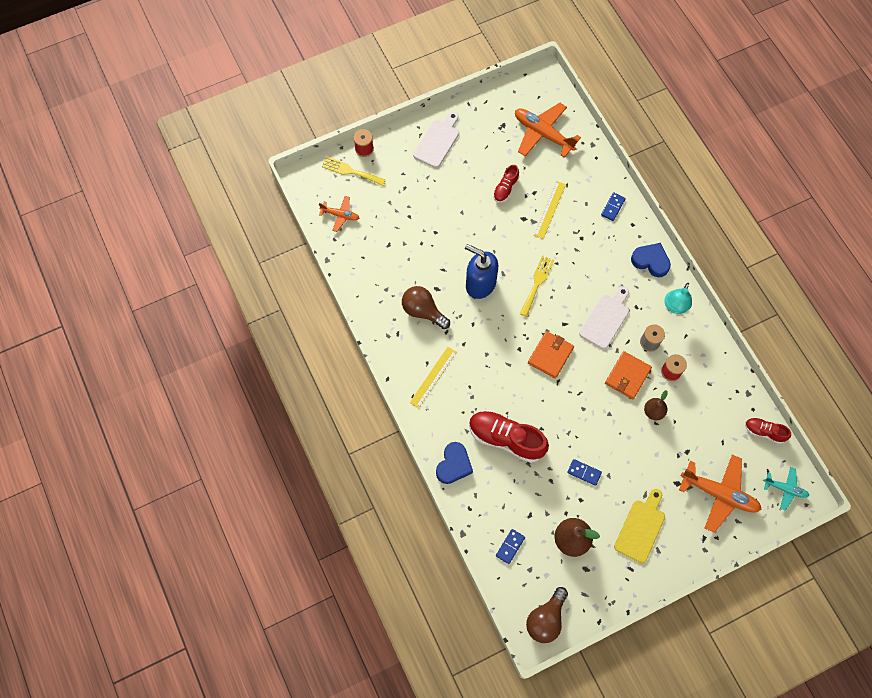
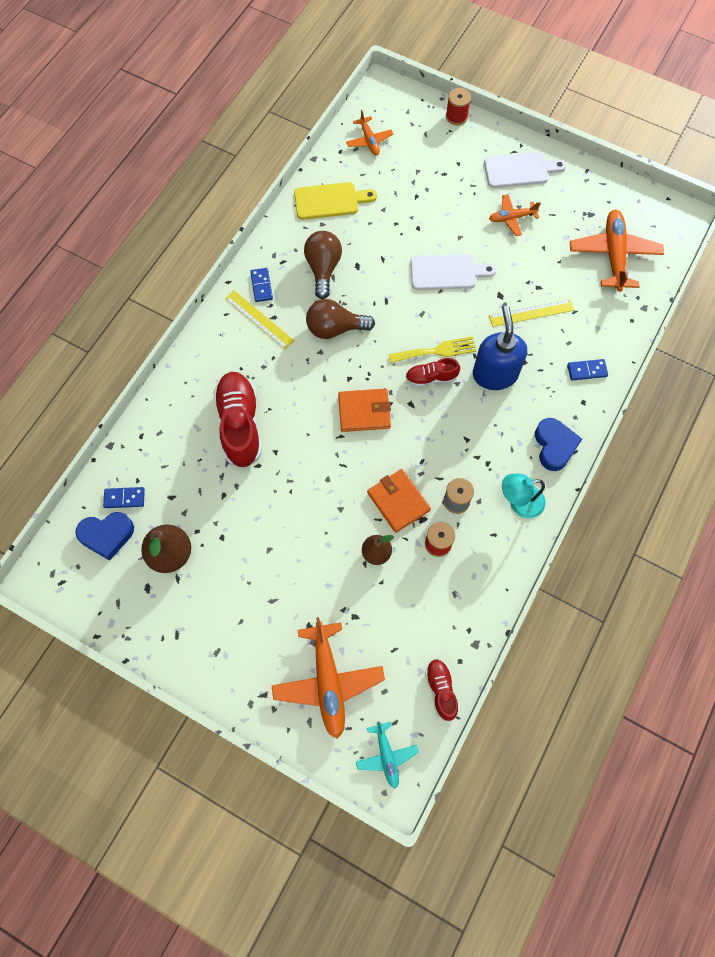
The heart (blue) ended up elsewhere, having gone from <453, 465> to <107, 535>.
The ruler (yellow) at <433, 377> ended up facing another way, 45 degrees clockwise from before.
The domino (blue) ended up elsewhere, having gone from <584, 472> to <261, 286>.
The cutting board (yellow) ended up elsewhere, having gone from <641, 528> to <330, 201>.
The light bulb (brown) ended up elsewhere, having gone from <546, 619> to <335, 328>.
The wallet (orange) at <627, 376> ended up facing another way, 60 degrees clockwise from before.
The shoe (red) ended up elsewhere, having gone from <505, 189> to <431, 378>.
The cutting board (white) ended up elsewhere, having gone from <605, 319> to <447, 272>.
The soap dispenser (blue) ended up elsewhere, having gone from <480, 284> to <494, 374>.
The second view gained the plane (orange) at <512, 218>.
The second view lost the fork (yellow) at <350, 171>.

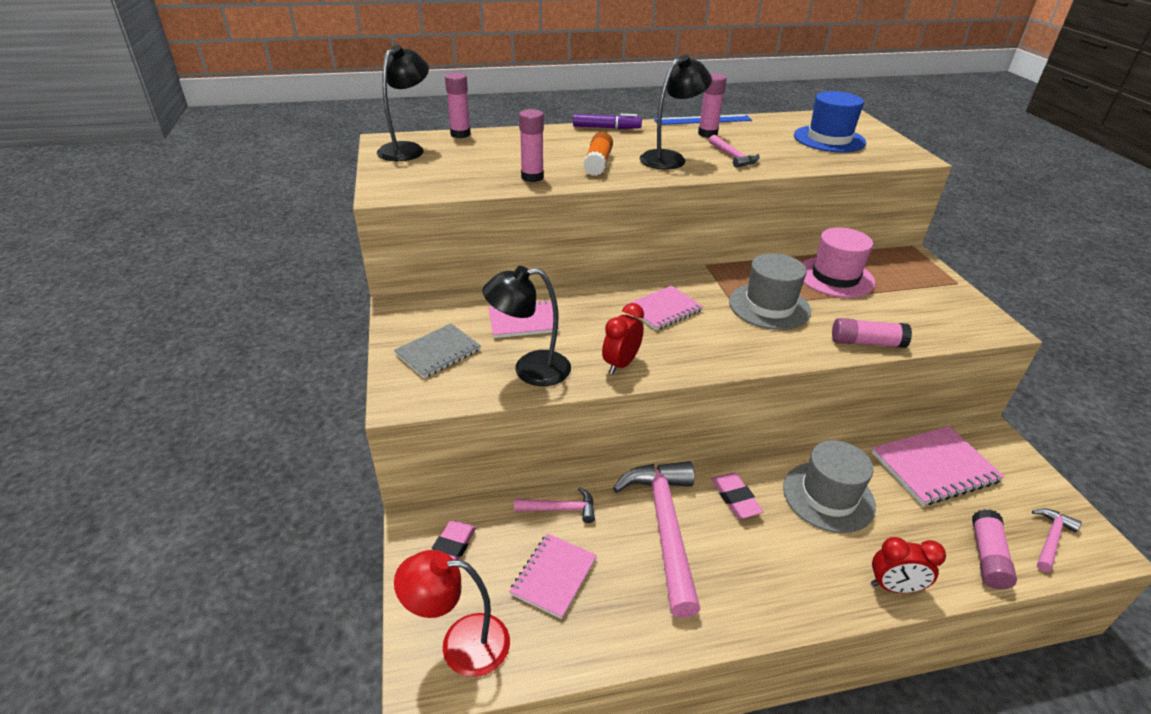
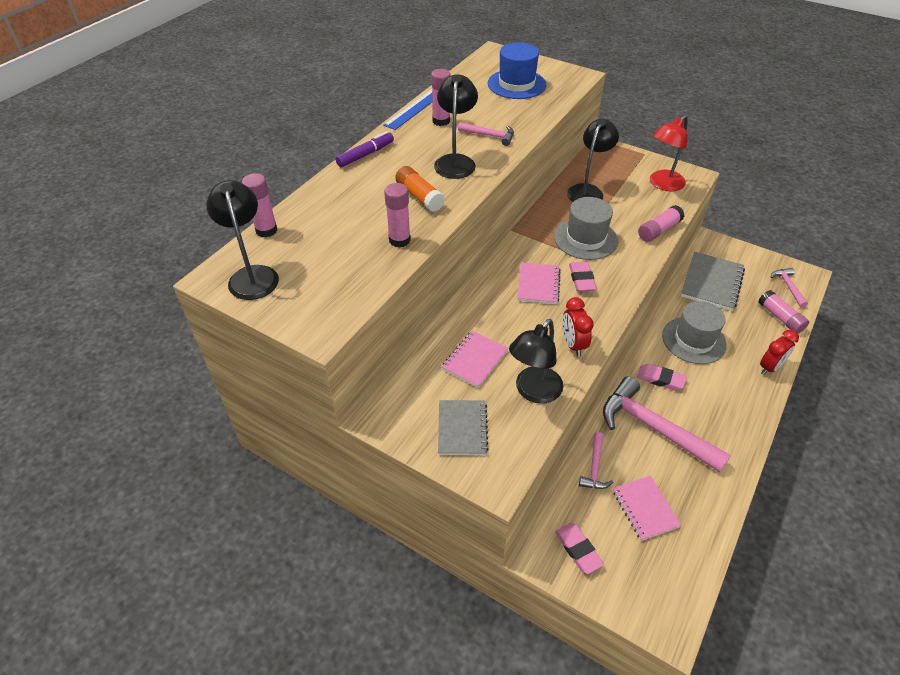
Where the hat (pink) stood at <835, 277>, the lamp (black) came to stand at <587, 191>.
The second view gained the eraser (pink) at <581, 279>.
The hammer (pink) at <560, 509> ended up facing another way, 150 degrees clockwise from before.
The lamp (red) ended up elsewhere, having gone from <461, 644> to <662, 184>.
What was the notebook (pink) at <934, 467> turned into the notebook (grey) at <712, 283>.

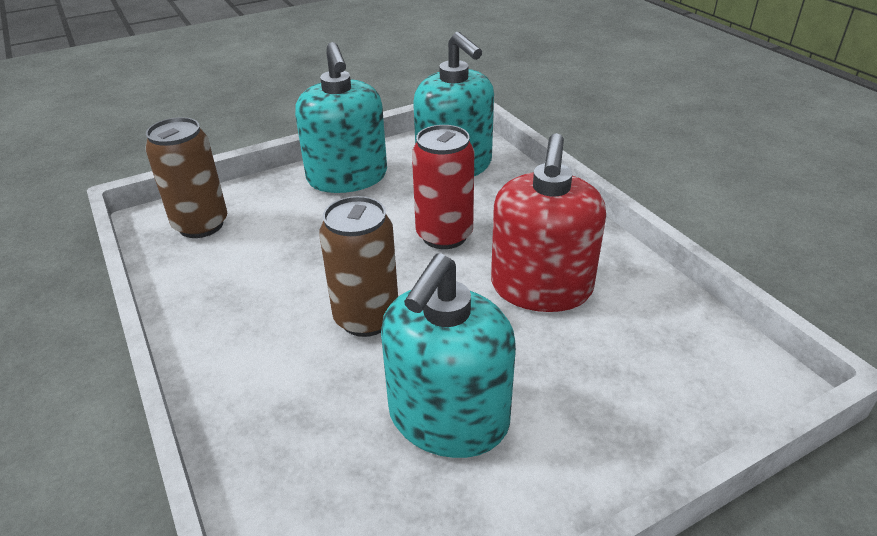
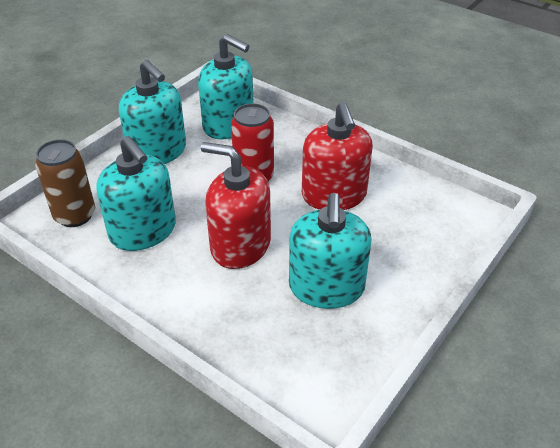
The second view gained the soap dispenser (turquoise) at <143, 231>.
Where the can (brown) stood at <366, 318>, the soap dispenser (red) came to stand at <240, 245>.

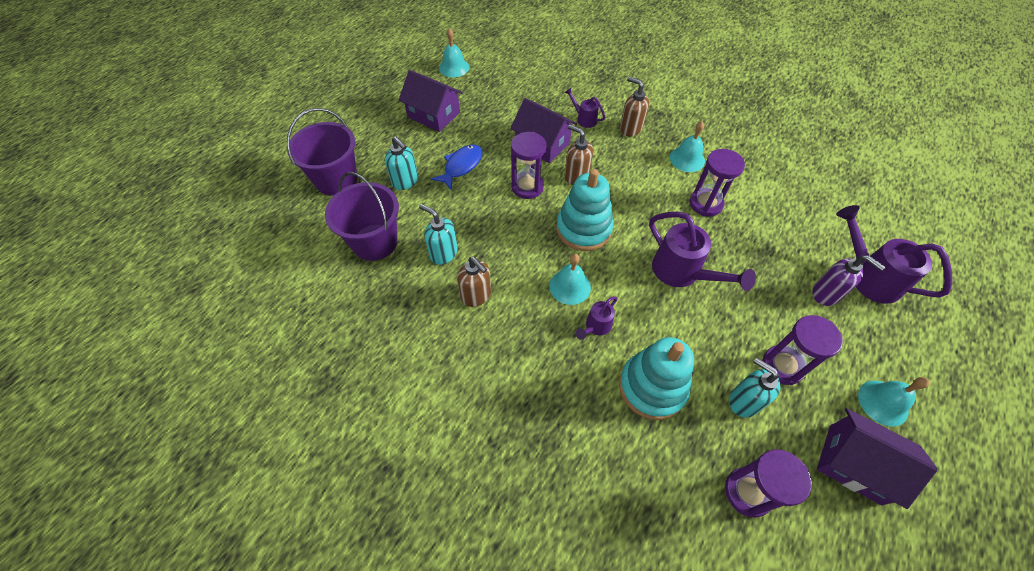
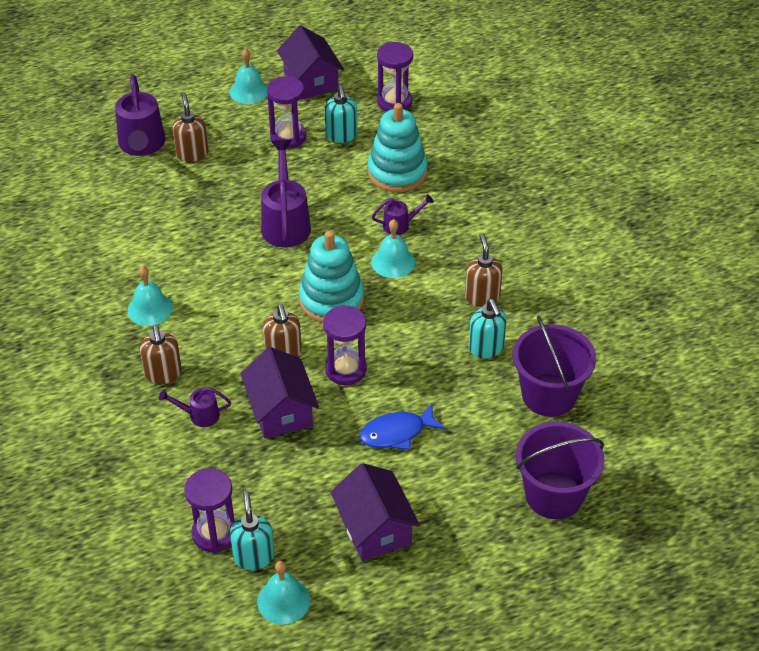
The watering can (purple) at <584, 119> ended up facing another way, 105 degrees clockwise from before.
What was the soap dispenser (purple) at <826, 294> turned into the soap dispenser (brown) at <192, 154>.
The hourglass (purple) ended up elsewhere, having gone from <705, 204> to <215, 533>.
The soap dispenser (turquoise) ended up elsewhere, having gone from <405, 181> to <253, 556>.

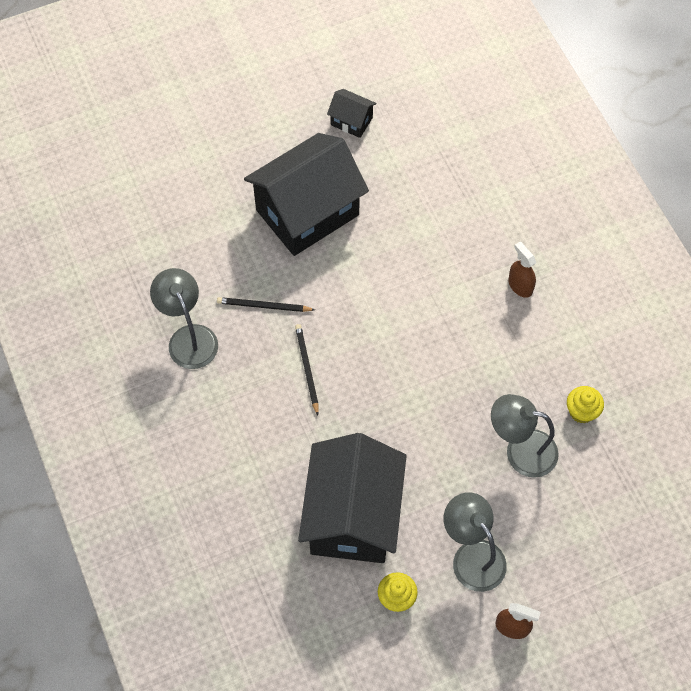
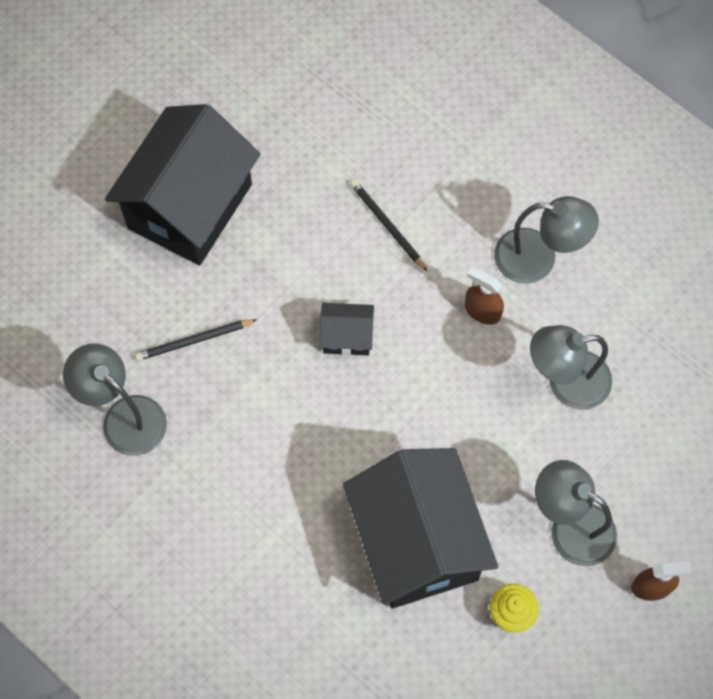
The house (black) ended up elsewhere, having gone from <351, 121> to <347, 337>.
The pencil (black) ended up elsewhere, having gone from <307, 368> to <387, 225>.
The spray bottle (brown) ended up elsewhere, having gone from <520, 285> to <482, 311>.
The second view gained the lamp (grey) at <538, 259>.
The second view lost the cupcake (yellow) at <581, 411>.

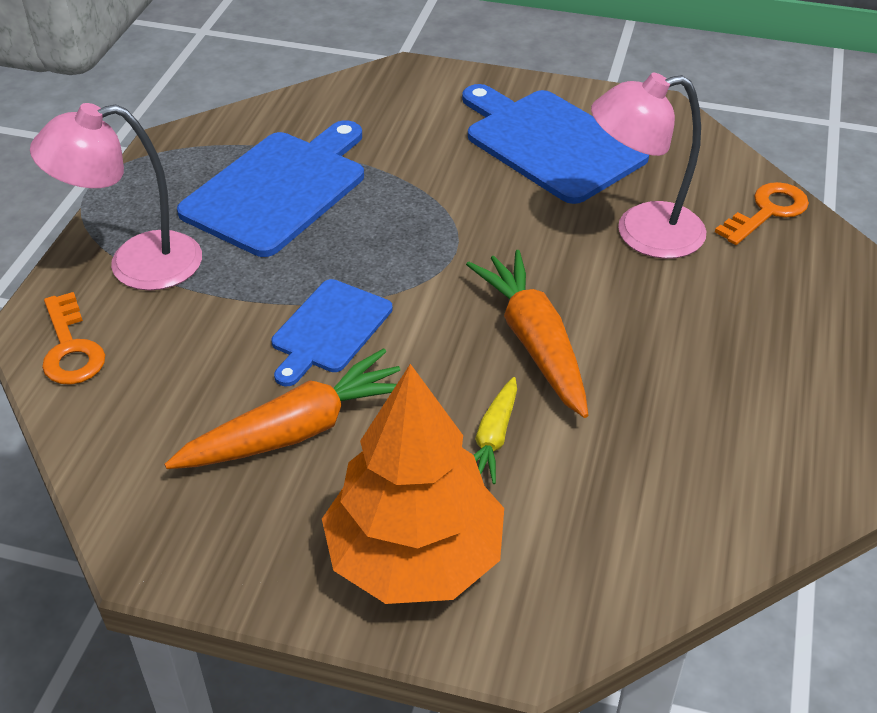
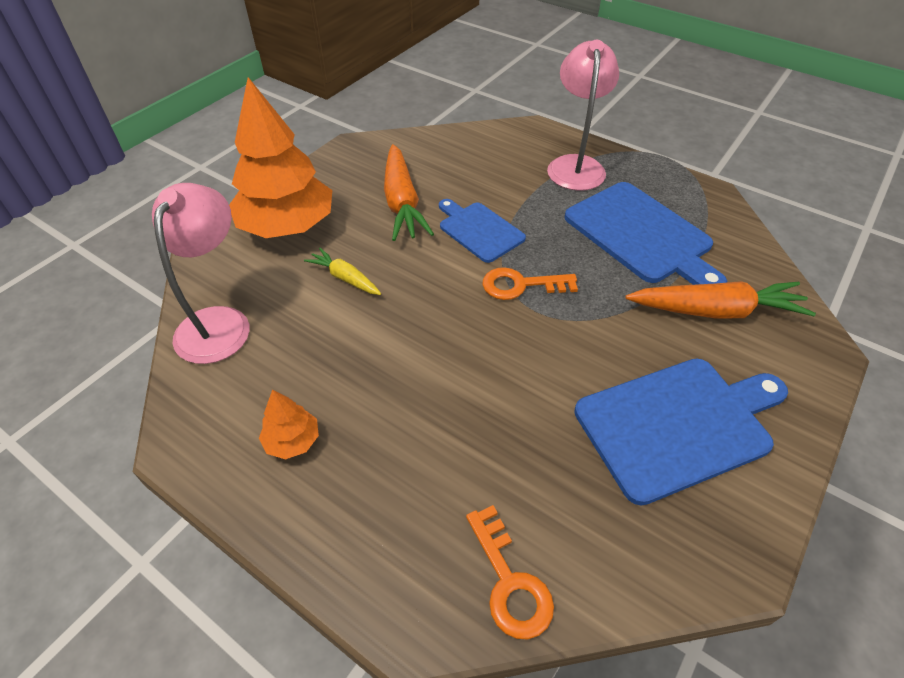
The lamp (pink) ended up elsewhere, having gone from <642, 233> to <219, 322>.
The second view gained the tree (orange) at <292, 441>.
The key (orange) ended up elsewhere, having gone from <70, 348> to <521, 285>.
The carrot (orange) ended up elsewhere, having gone from <534, 342> to <716, 311>.

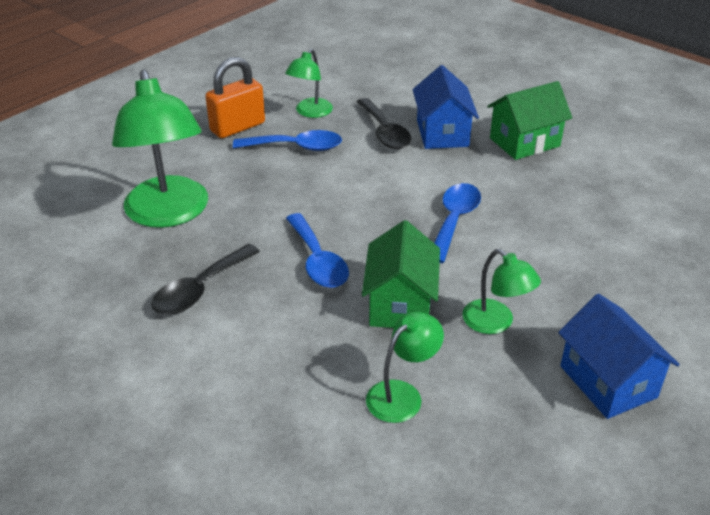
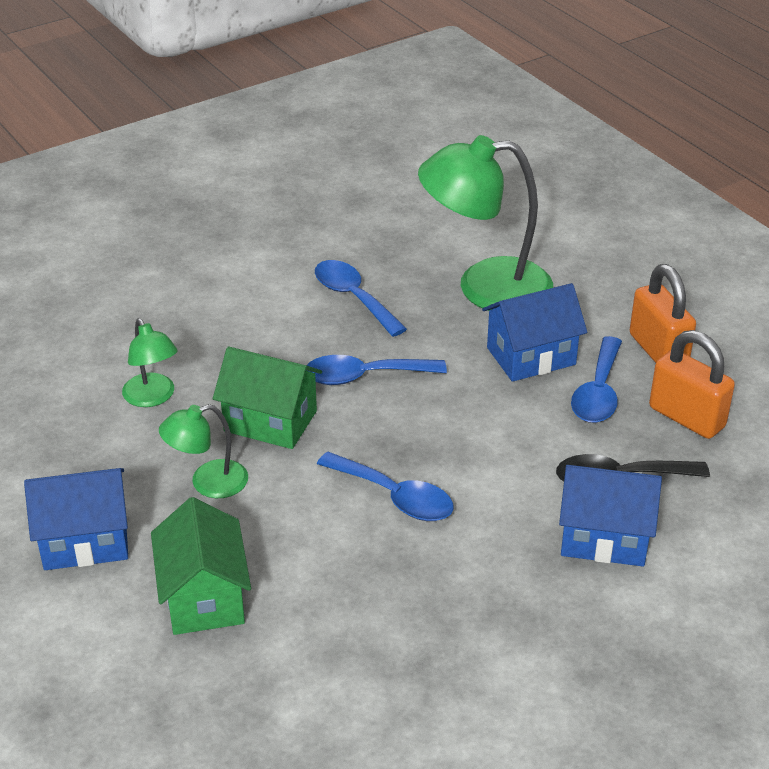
The house (green) ended up elsewhere, having gone from <524, 142> to <204, 597>.
What was the spoon (black) at <200, 289> turned into the spoon (blue) at <353, 297>.
The second view gained the house (blue) at <531, 356>.
Where the lamp (green) stood at <310, 112>, the padlock (orange) came to stand at <686, 417>.

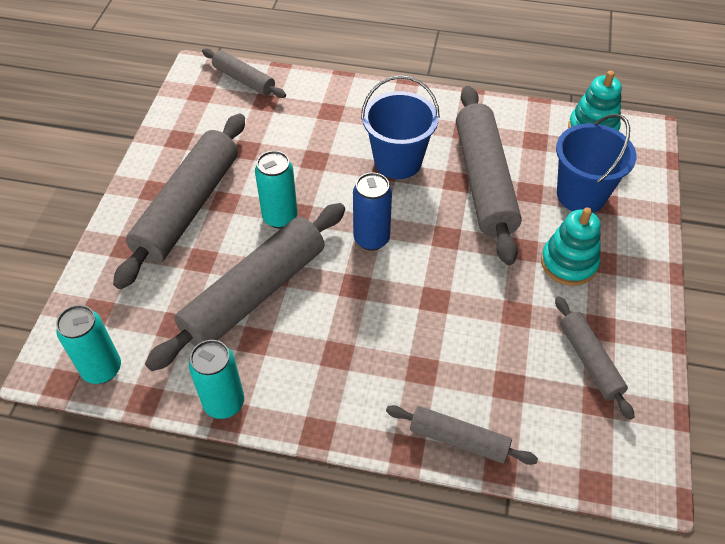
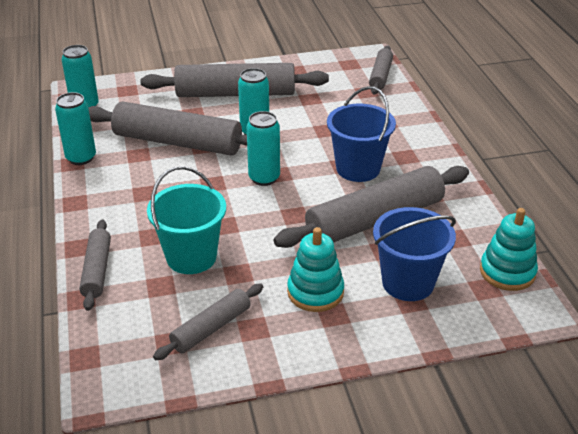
The second view gained the bucket (turquoise) at <191, 257>.
What was the can (blue) at <371, 239> turned into the can (turquoise) at <264, 178>.

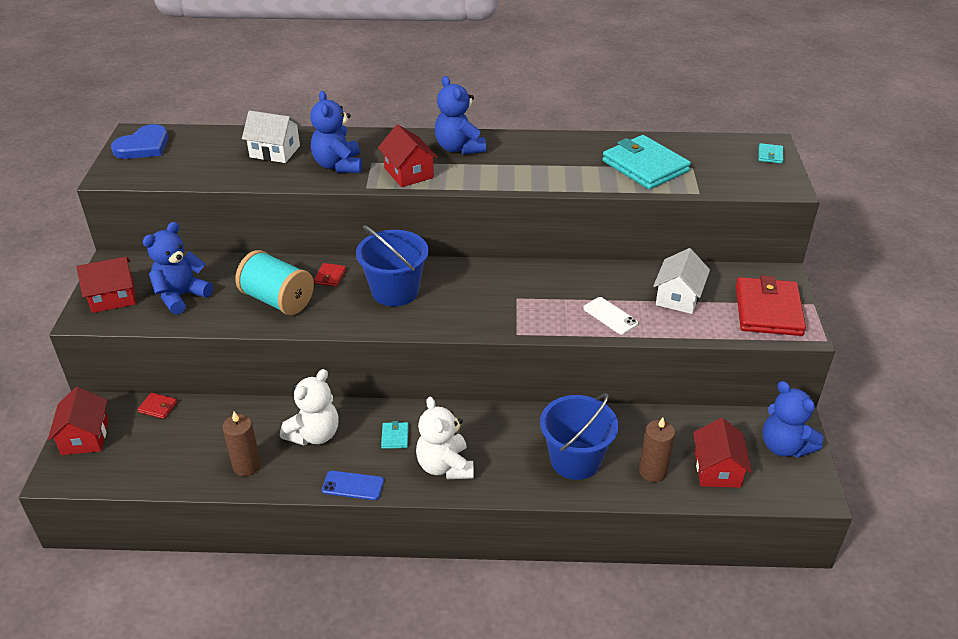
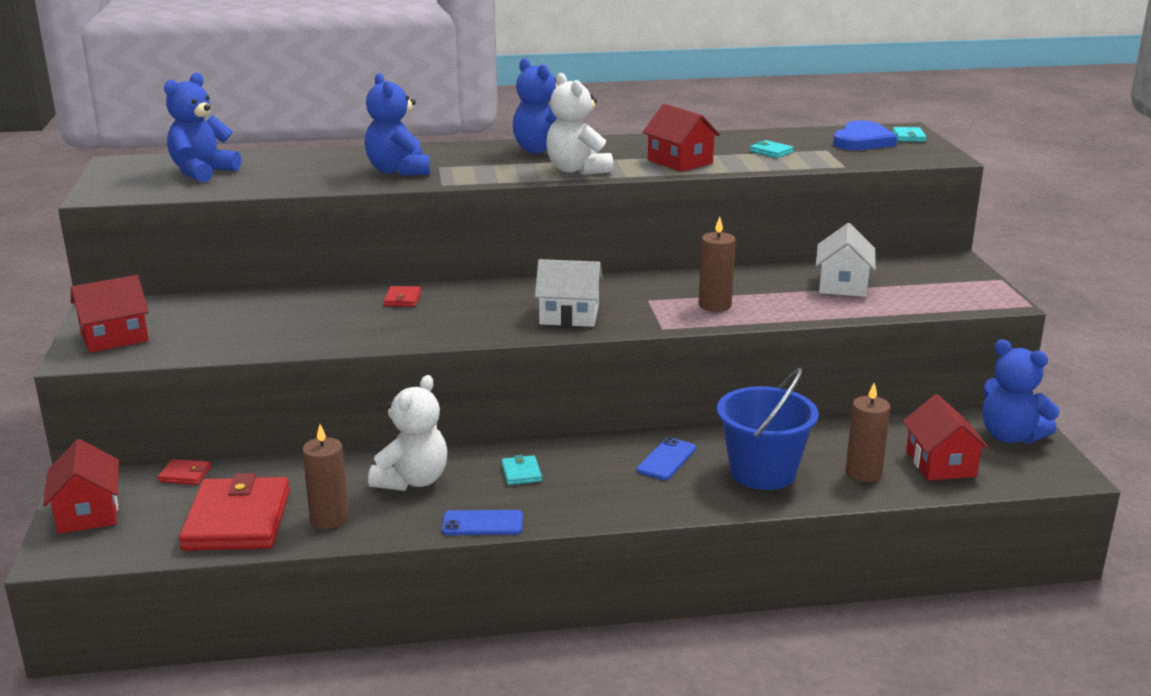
The teddy bear (blue) ended up elsewhere, having gone from <181, 296> to <202, 172>.
The wallet (red) ended up elsewhere, having gone from <768, 310> to <237, 520>.
The house (white) ended up elsewhere, having gone from <275, 151> to <569, 315>.
The teddy bear (white) ended up elsewhere, having gone from <445, 466> to <577, 170>.
The second view gained the phone (blue) at <666, 459>.
The house (red) ended up elsewhere, having gone from <409, 173> to <680, 162>.
The second view gained the candle (brown) at <714, 305>.
The size of the wallet (turquoise) at <645, 166> changed by a factor of 0.42.
The heart (blue) ended up elsewhere, having gone from <143, 146> to <862, 141>.
The second view lost the spool (turquoise) at <277, 300>.
The second view lost the bucket (blue) at <395, 291>.
The second view lost the phone (white) at <610, 316>.

